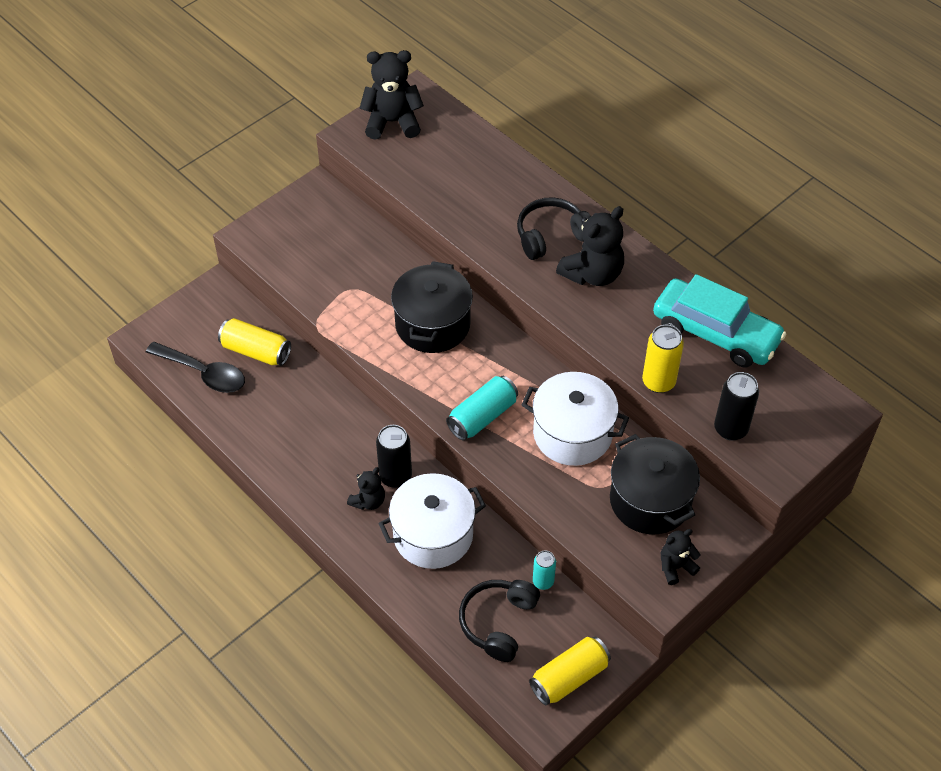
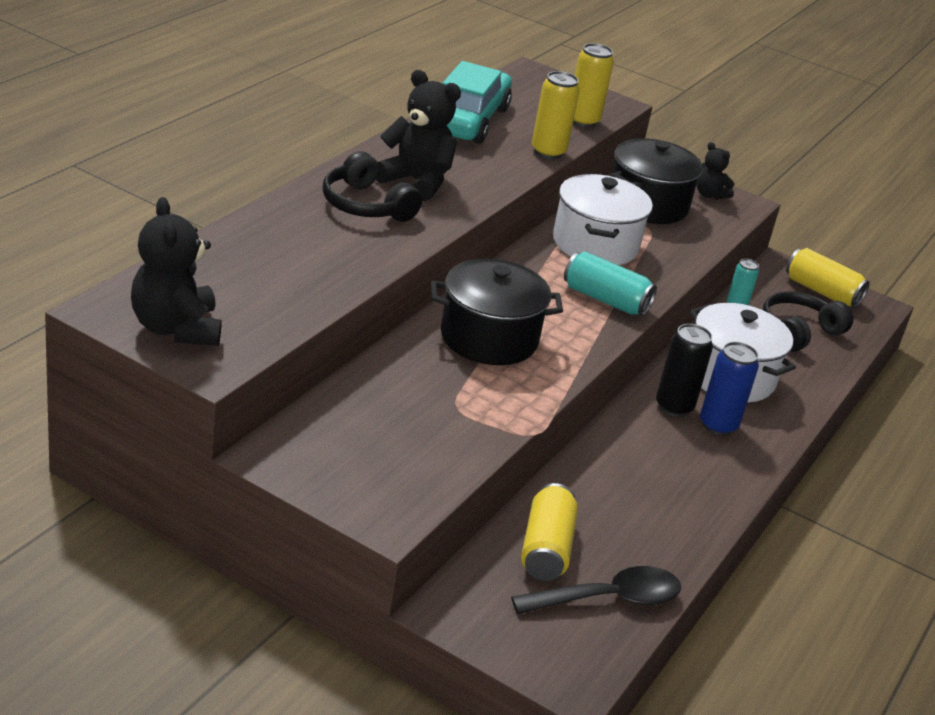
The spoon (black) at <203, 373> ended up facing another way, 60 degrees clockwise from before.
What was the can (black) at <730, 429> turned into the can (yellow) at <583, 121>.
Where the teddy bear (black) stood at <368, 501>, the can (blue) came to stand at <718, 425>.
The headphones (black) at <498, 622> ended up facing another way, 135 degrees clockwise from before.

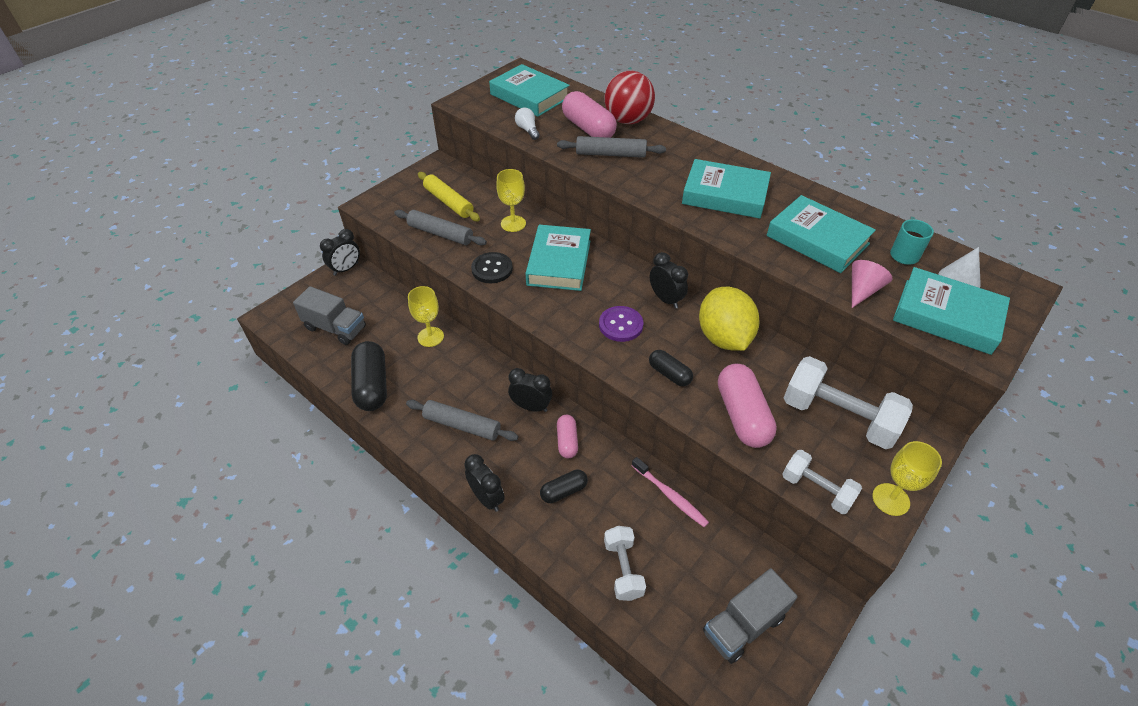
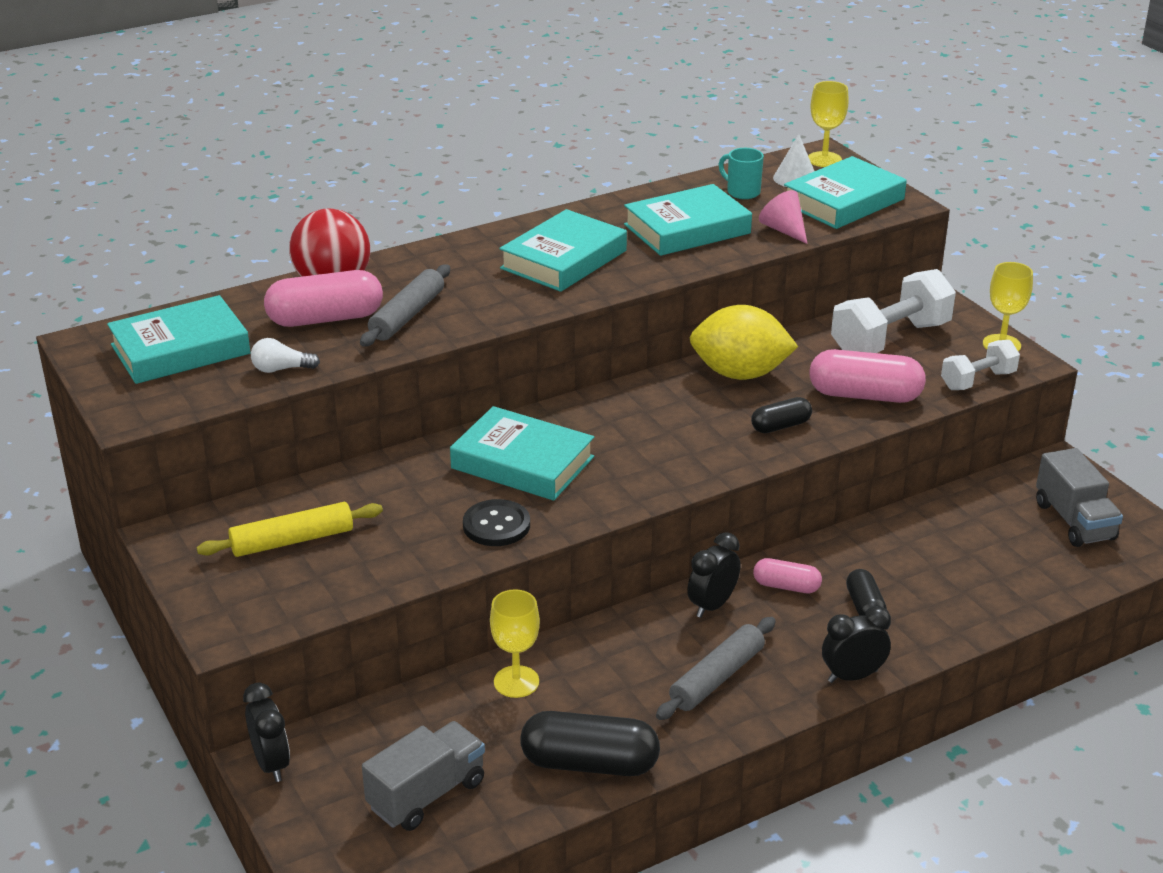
The goblet (yellow) ended up elsewhere, having gone from <513, 223> to <824, 159>.
The second view lost the rolling pin (grey) at <440, 234>.
The second view lost the button (purple) at <620, 325>.
The second view lost the dumbbell (white) at <623, 569>.
The second view lost the toothbrush (pink) at <670, 496>.
The second view lost the clock (black) at <665, 299>.

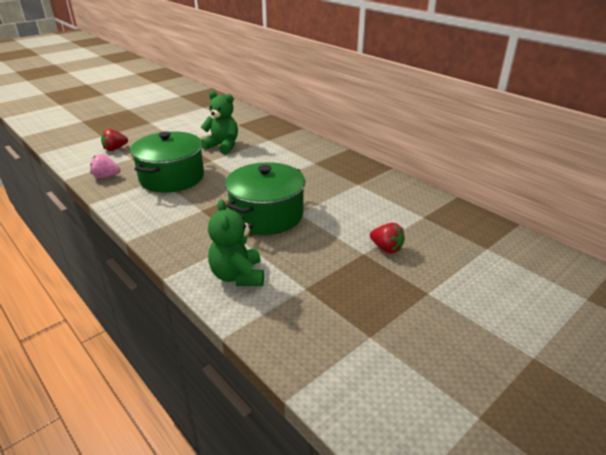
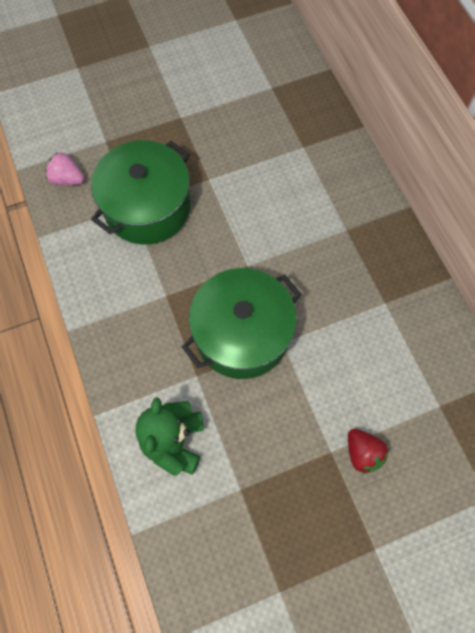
The second view lost the strawberry (red) at <115, 149>.
The second view lost the teddy bear (green) at <222, 146>.

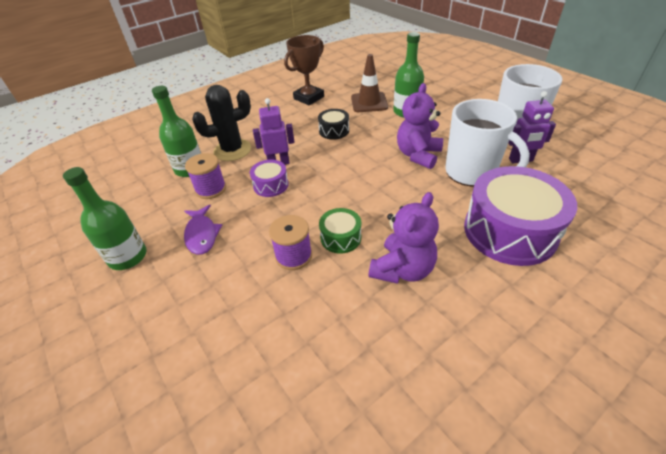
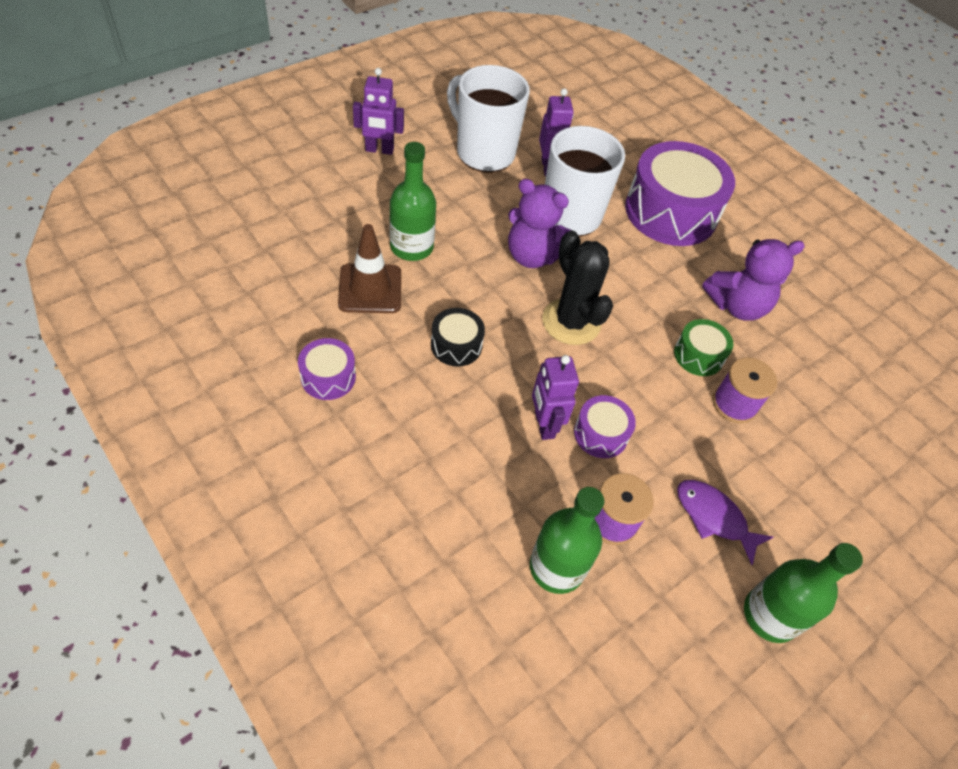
Where the trophy (brown) stood at <309, 98>, the drum (purple) came to stand at <328, 377>.
The second view gained the robot (purple) at <379, 150>.
The cactus (black) ended up elsewhere, having gone from <232, 150> to <571, 322>.
The fish (purple) at <202, 235> ended up facing another way, 120 degrees counterclockwise from before.
The teddy bear (purple) at <402, 269> ended up facing another way, 135 degrees clockwise from before.

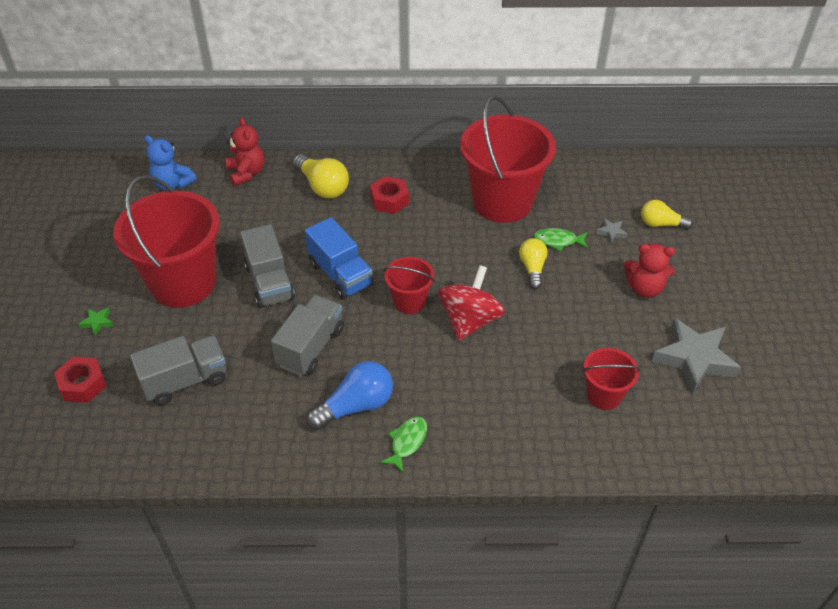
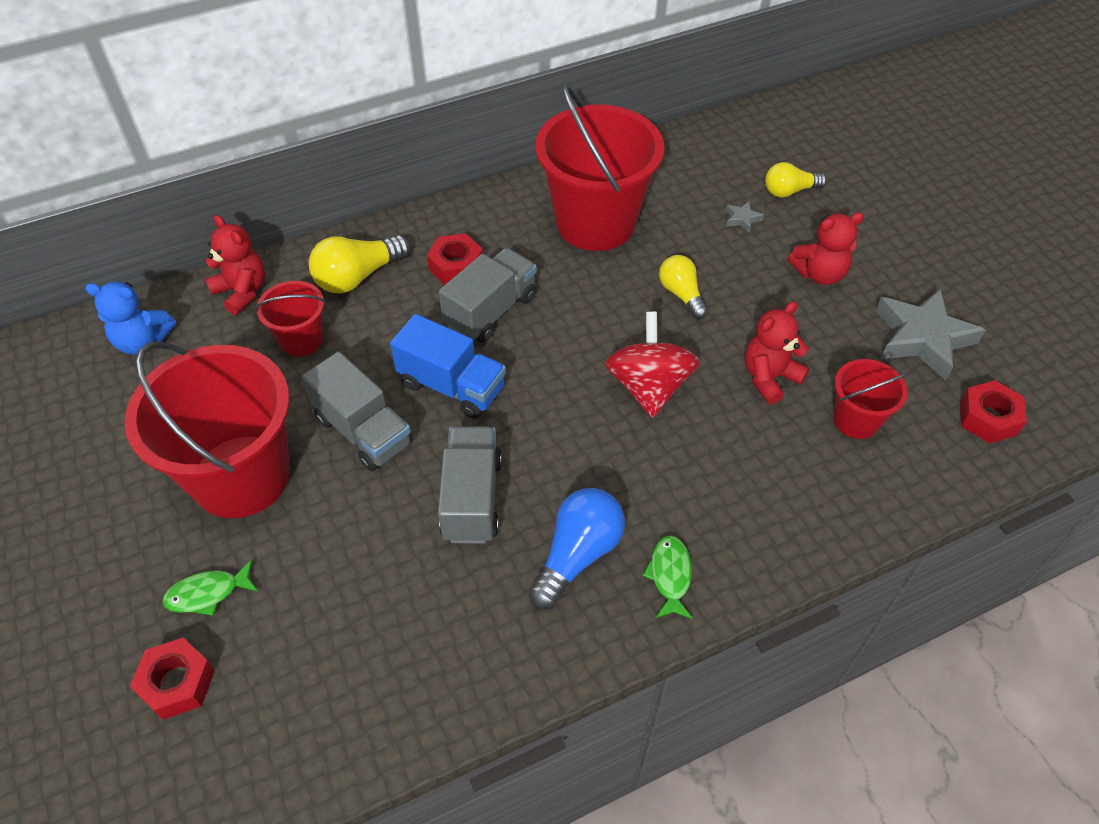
The fish (green) ended up elsewhere, having gone from <558, 241> to <207, 593>.
The bucket (red) ended up elsewhere, having gone from <409, 301> to <301, 340>.
The light bulb (yellow) at <322, 186> ended up facing another way, 120 degrees clockwise from before.
The truck (grey) ended up elsewhere, having gone from <185, 381> to <491, 311>.
The second view gained the teddy bear (red) at <769, 377>.
The second view gained the nut (red) at <988, 418>.
The second view lost the star (green) at <97, 322>.

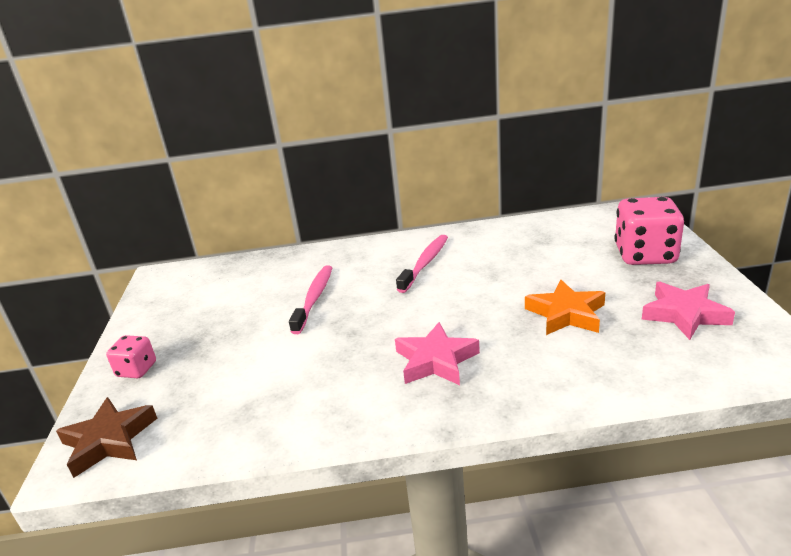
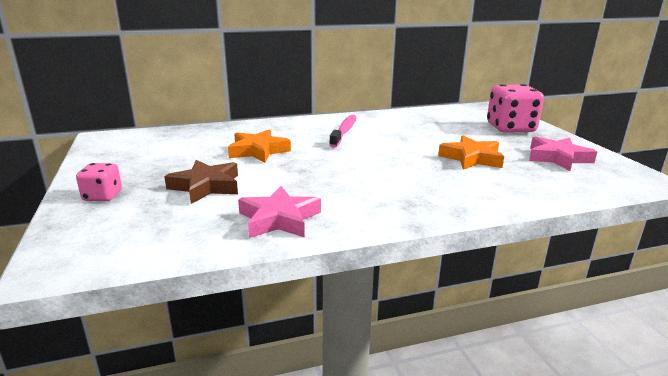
The star (brown) ended up elsewhere, having gone from <109, 441> to <206, 186>.
Where the toothbrush (pink) stood at <314, 298>, the star (orange) came to stand at <258, 151>.
The star (pink) ended up elsewhere, having gone from <436, 360> to <279, 219>.

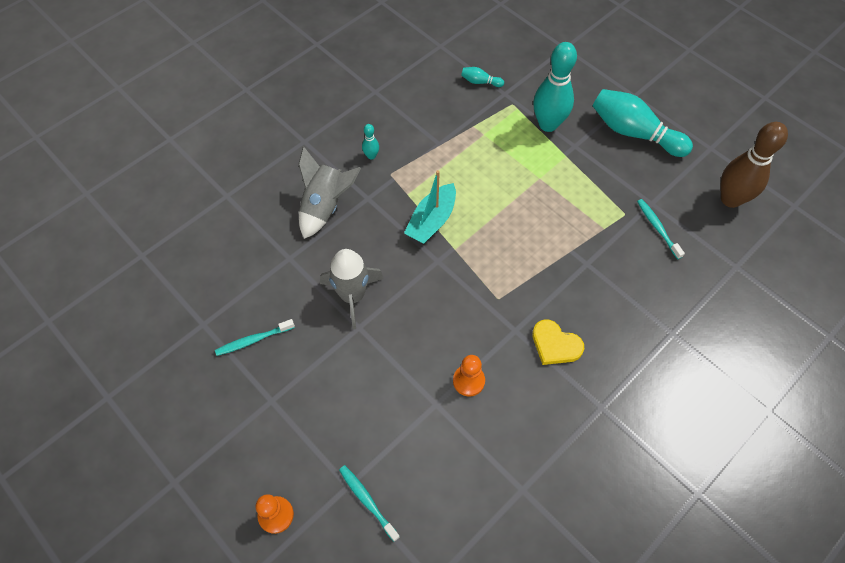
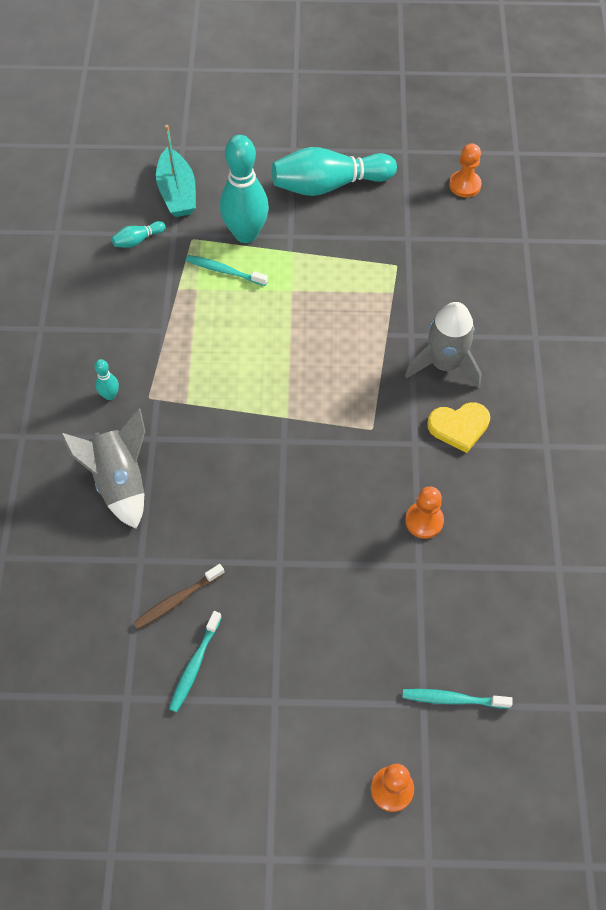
The second view gained the toothbrush (brown) at <177, 600>.
The boat (turquoise) ended up elsewhere, having gone from <432, 221> to <177, 193>.
The toothbrush (turquoise) ended up elsewhere, having gone from <657, 228> to <224, 271>.
The rocket (grey) ended up elsewhere, having gone from <352, 296> to <444, 364>.
Where the bowling pin (brown) stood at <730, 199>, the pawn (orange) came to stand at <465, 185>.

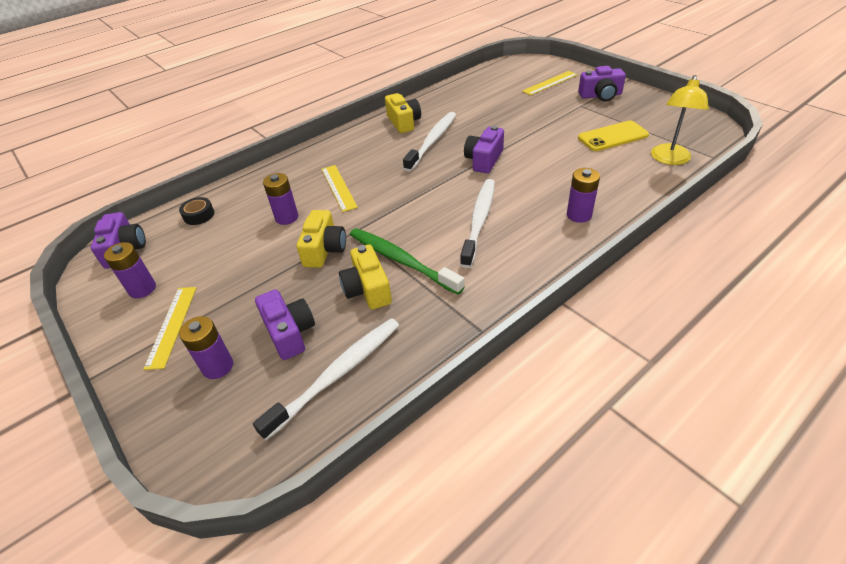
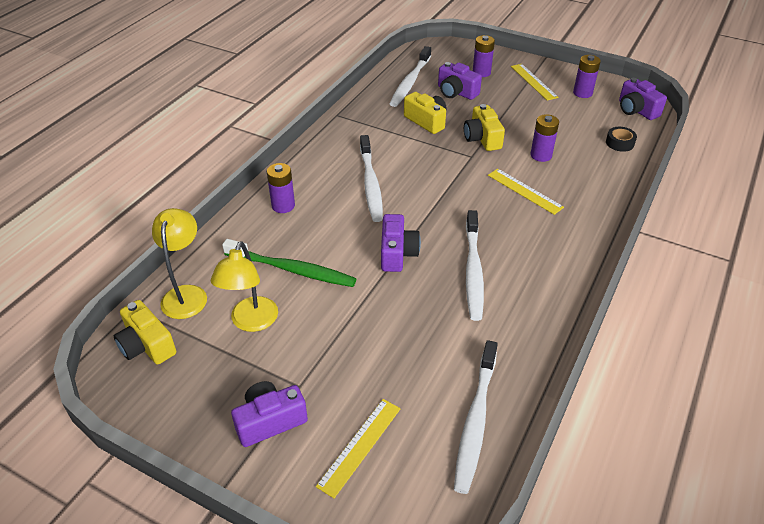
The camera (yellow) ended up elsewhere, having gone from <403, 122> to <147, 345>.
Where the phone (yellow) stood at <612, 136>, the lamp (yellow) came to stand at <251, 322>.
The toothbrush (green) ended up elsewhere, having gone from <401, 260> to <292, 270>.
The second view gained the toothbrush (white) at <475, 421>.

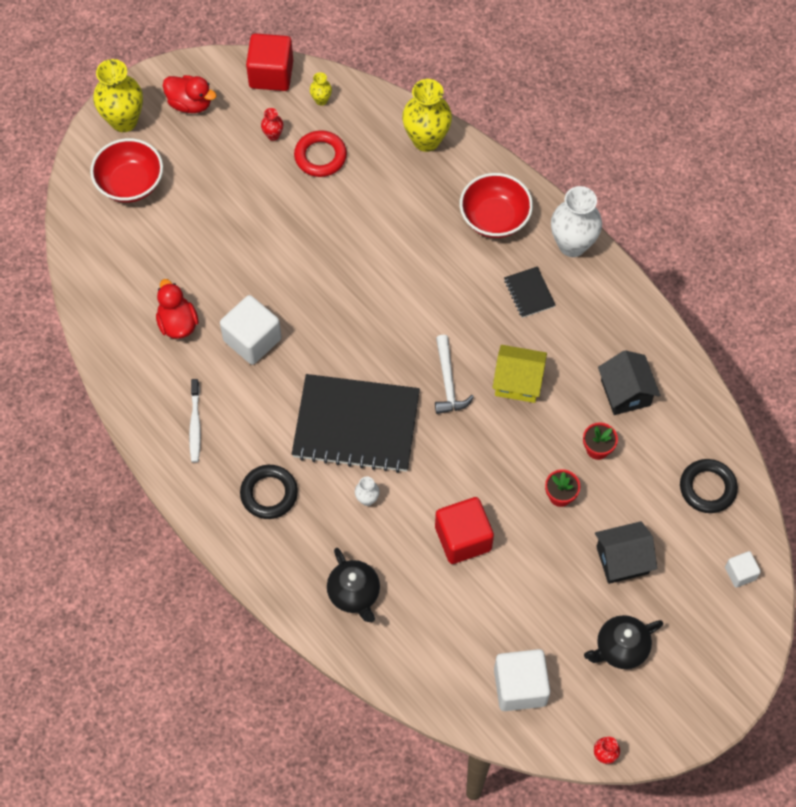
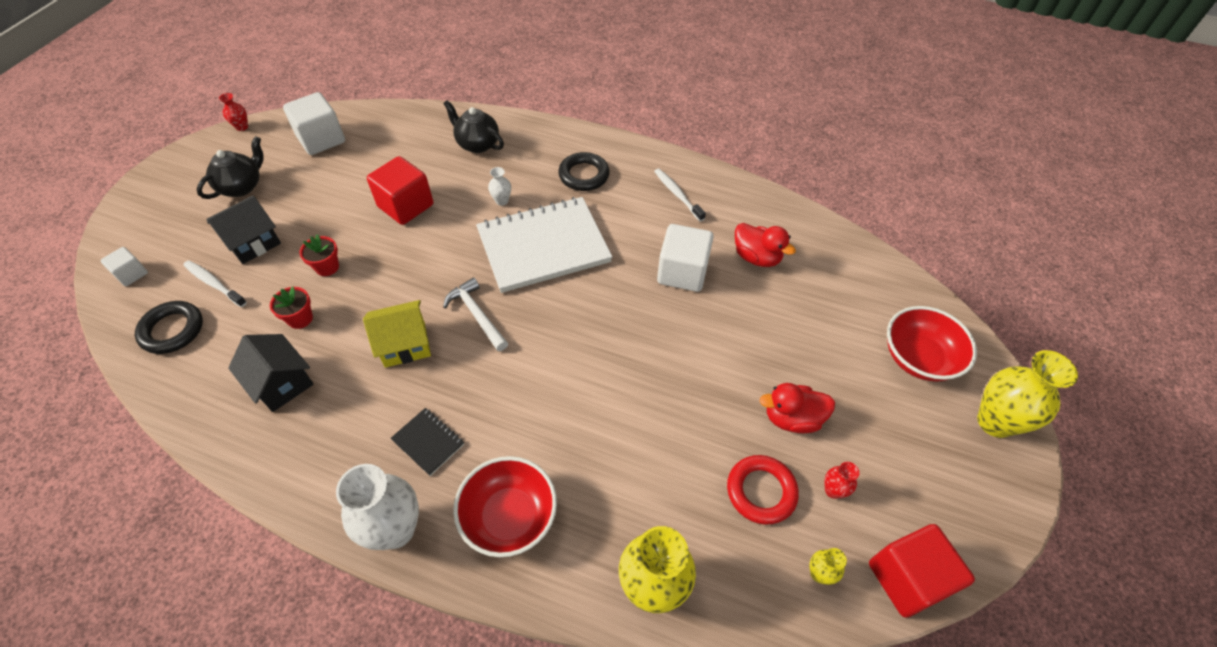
The second view gained the toothbrush (white) at <214, 283>.
What was the notebook (black) at <356, 425> turned into the notebook (white) at <543, 246>.
The duck (red) ended up elsewhere, having gone from <190, 104> to <792, 418>.

